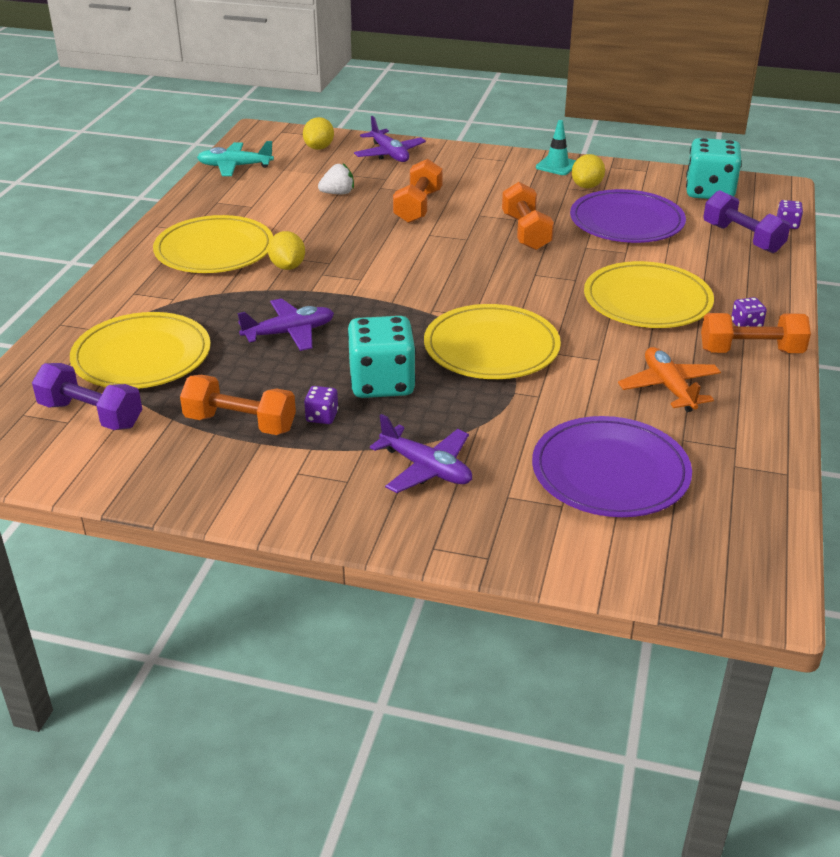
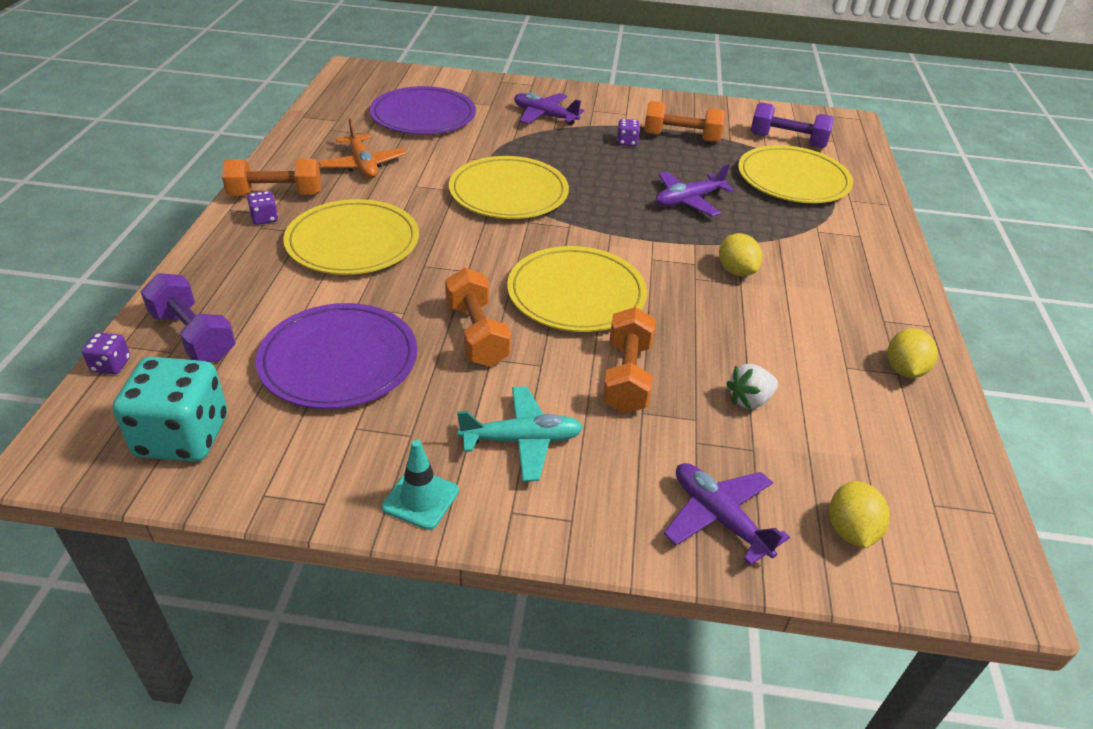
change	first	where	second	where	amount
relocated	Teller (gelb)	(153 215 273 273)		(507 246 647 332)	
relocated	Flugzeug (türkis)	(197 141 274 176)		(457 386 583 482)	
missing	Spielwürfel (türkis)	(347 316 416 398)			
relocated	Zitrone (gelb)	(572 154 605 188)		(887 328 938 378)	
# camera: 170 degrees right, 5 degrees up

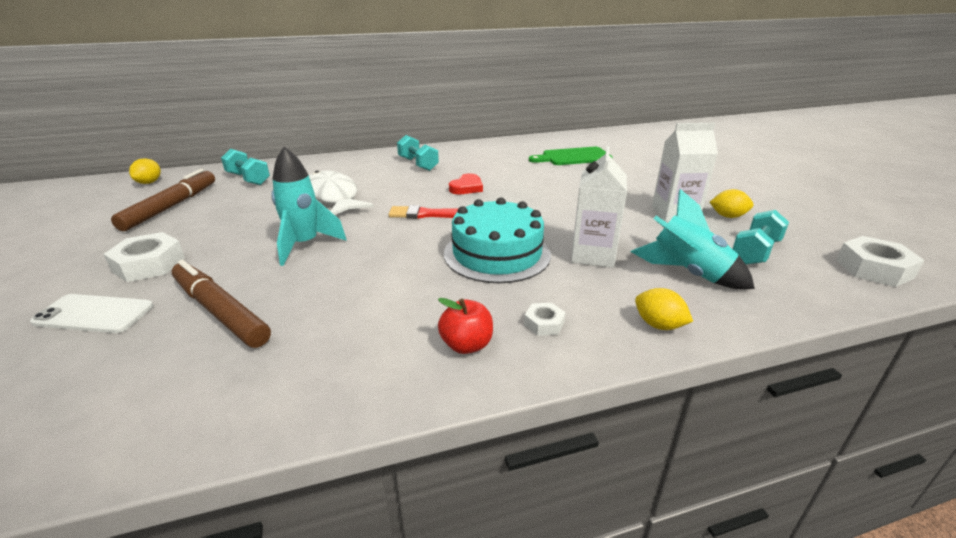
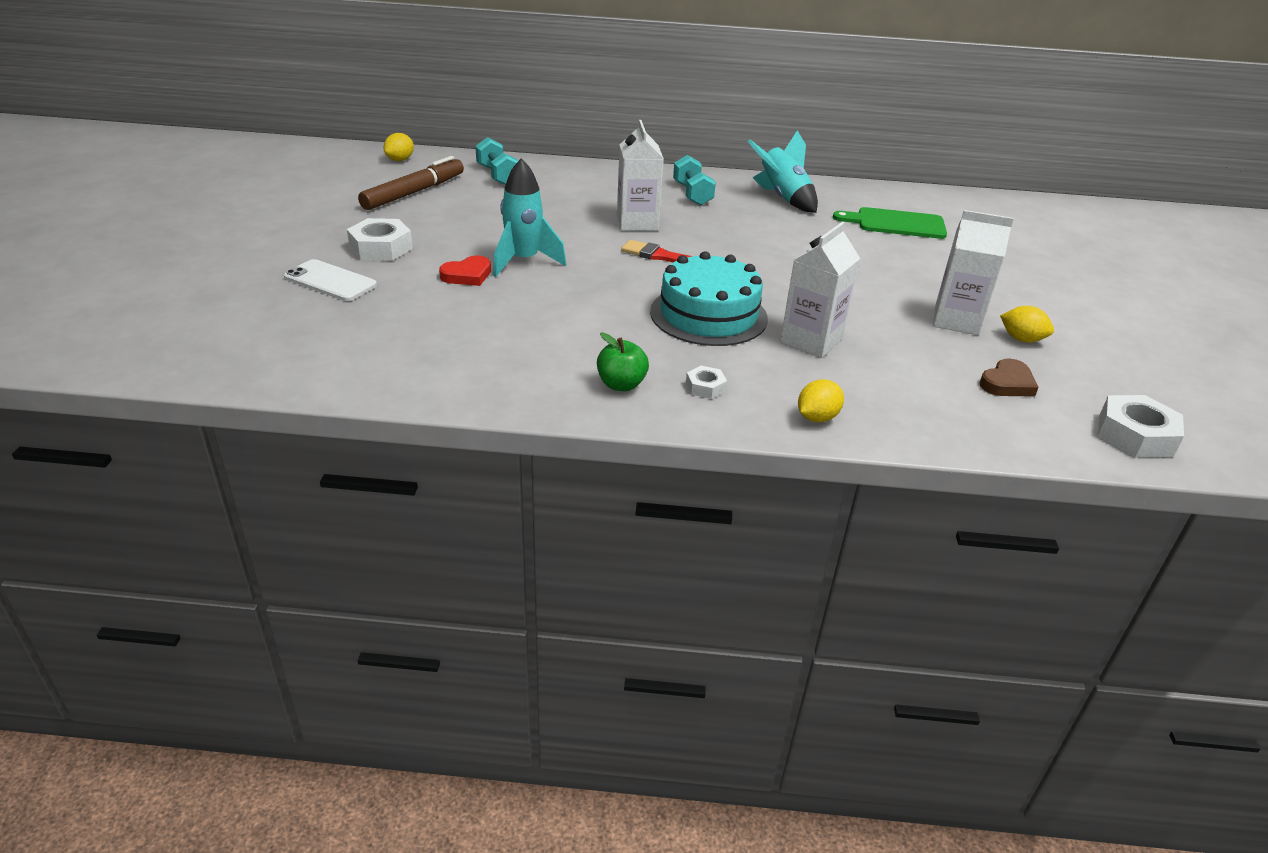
change	first	where	second	where	amount
missing	Filzstift (braun)	(172 260 271 348)			
missing	Fisch (weiß)	(309 170 374 215)			
colour	Apfel (rot)	(438 298 493 354)	Apfel (grün)	(597 332 649 391)	
relocated	Herz (rot)	(449 174 483 194)		(439 256 491 286)	
relocated	Rakete (türkis)	(631 189 755 289)		(748 130 818 213)	
spun	Zitrone (gelb)	(635 288 693 330)		(798 379 844 422)	75 degrees clockwise
exchanged	Hantel (türkis)	(733 210 789 264)	Herz (braun)	(980 358 1039 397)	
appeared			Getränkekarton (weiß)	(617 120 664 231)	
# camera: 20 degrees right, 5 degrees up

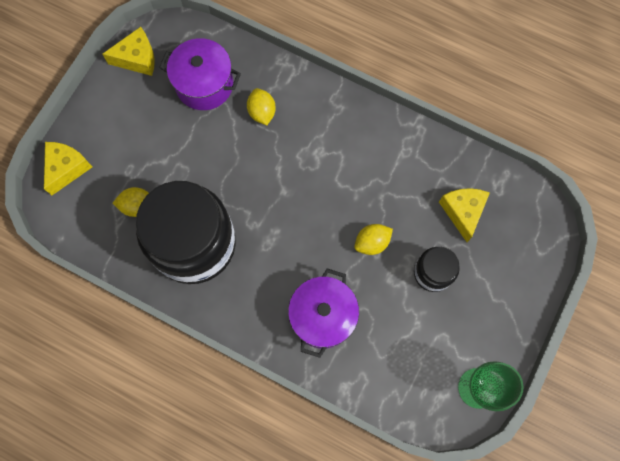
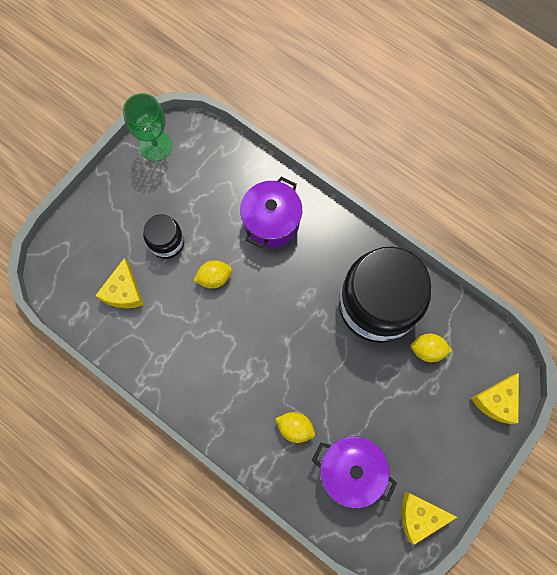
change	first	where	second	where	amount
spun	Zitrone (gelb)	(247 88 276 125)		(275 412 315 443)	60 degrees counterclockwise
# camera: 170 degrees left, 0 degrees up

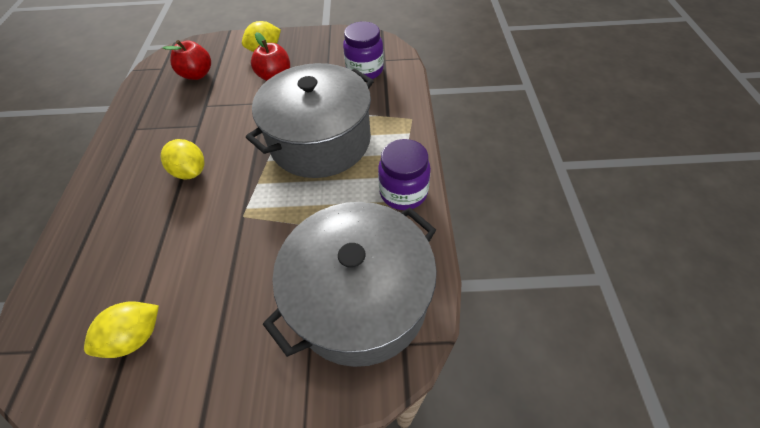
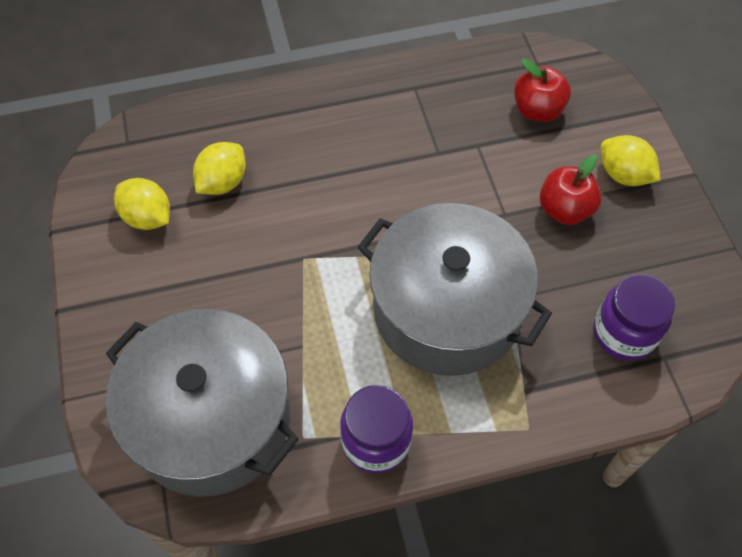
change	first	where	second	where	amount
relocated	Zitrone (gelb)	(160 139 205 179)		(193 142 246 195)	
# camera: 75 degrees right, 5 degrees up

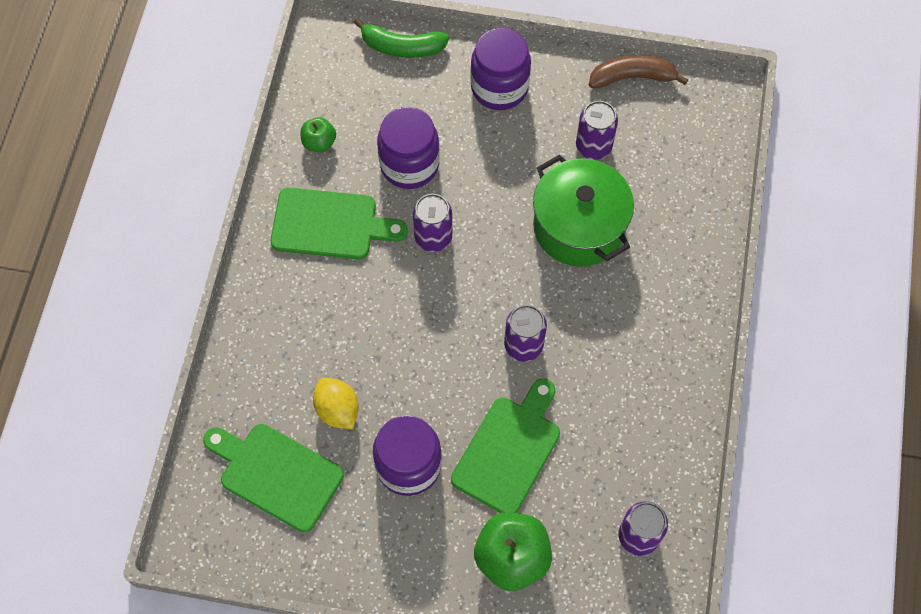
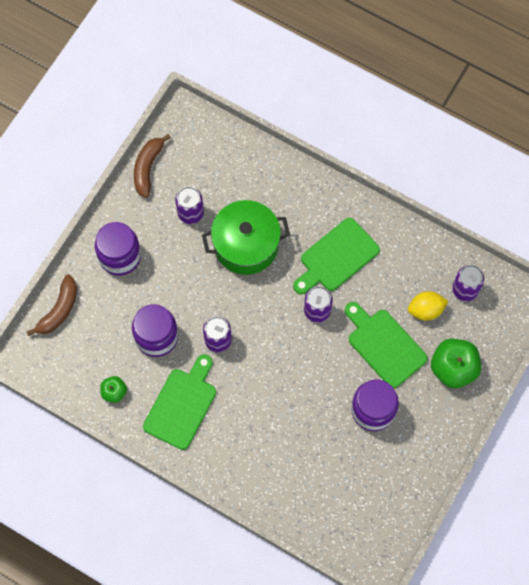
change	first	where	second	where	amount
relocated	Schneidebrett (grün)	(203 424 344 532)		(293 218 380 294)	
relocated	Zitrone (gelb)	(313 378 359 429)		(408 291 448 320)	
colour	Banane (grün)	(353 18 450 58)	Banane (braun)	(26 275 77 336)	
# camera: 70 degrees left, 5 degrees up

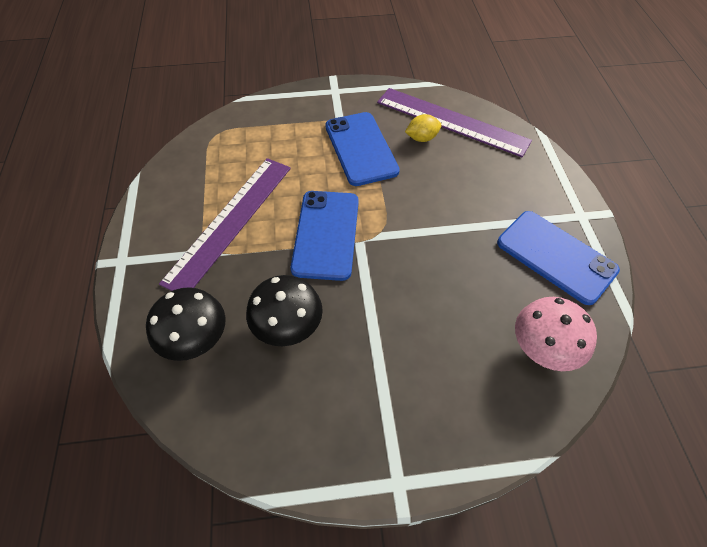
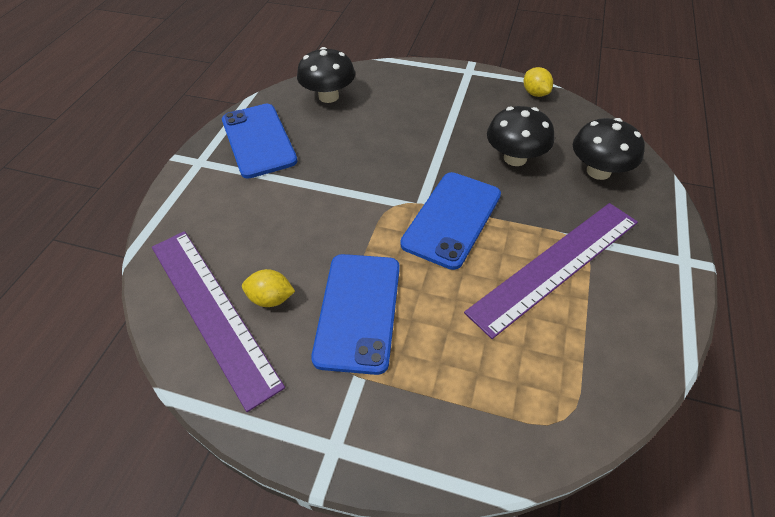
change	first	where	second	where	amount
colour	Pilz (rosa)	(515 297 597 371)	Pilz (schwarz)	(297 47 355 103)	
appeared			Zitrone (gelb)	(524 67 553 97)	
# camera: 155 degrees left, 5 degrees down

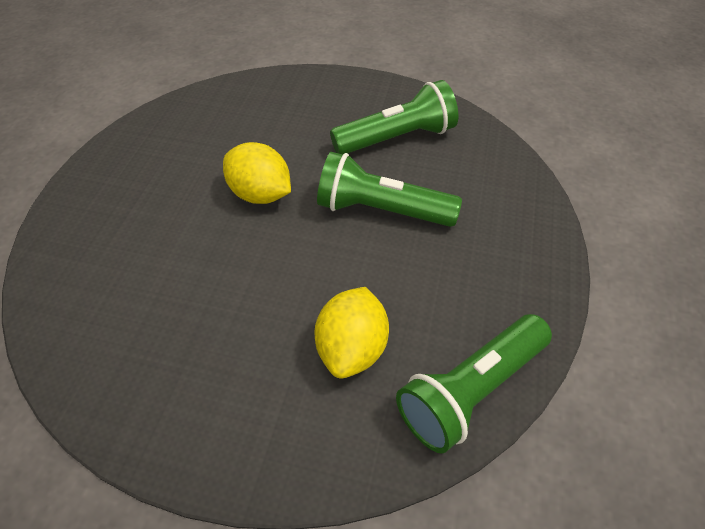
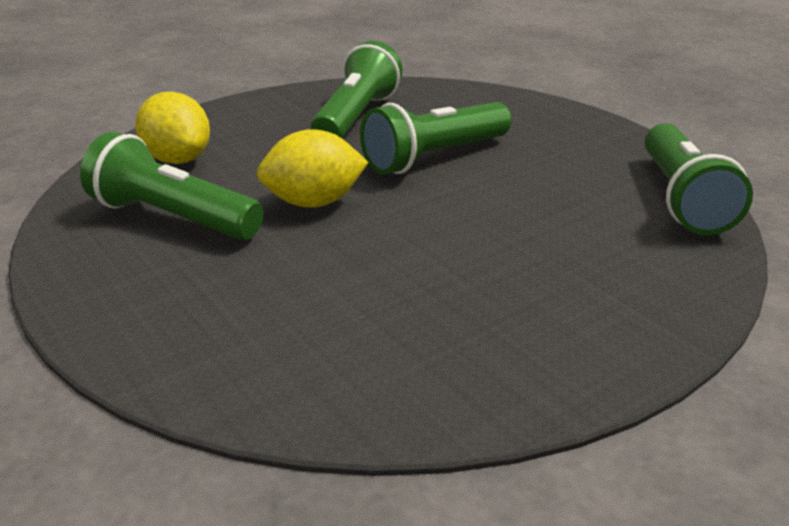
change	first	where	second	where	amount
relocated	Zitrone (gelb)	(314 287 389 379)		(135 91 210 164)	
appeared			Taschenlampe (grün)	(80 131 263 240)	
# camera: 50 degrees left, 20 degrees down

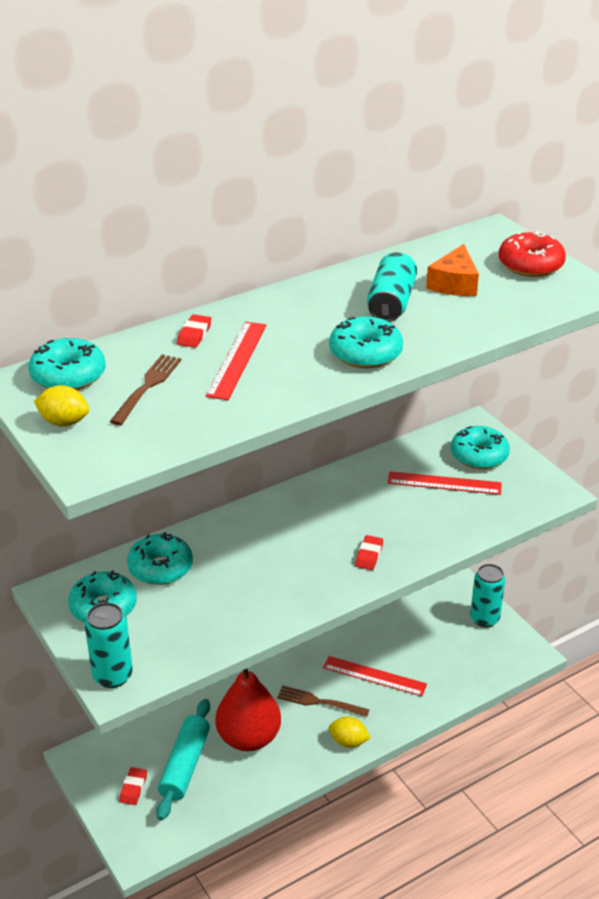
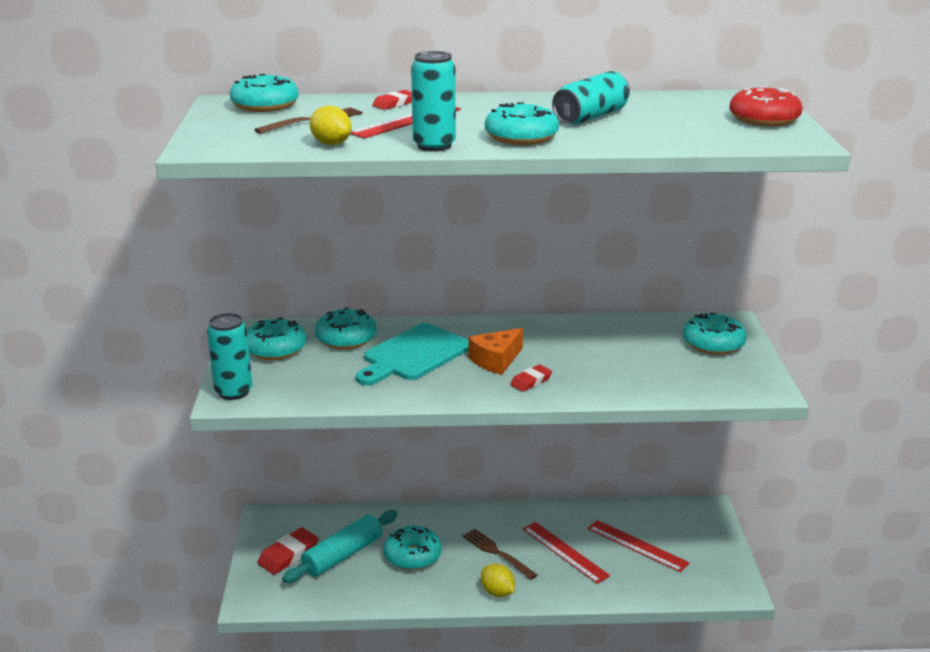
change	first	where	second	where	amount
relocated	Zitrone (gelb)	(34 385 89 427)		(310 106 352 145)	
size	Radiergummi (rot)	(119 767 147 805)		(257 527 318 575)	x1.61
exchanged	Birne (rot)	(215 669 281 751)	Donut (türkis)	(384 526 442 570)	
relocated	Lineal (rot)	(388 471 502 495)		(588 520 690 572)	
relocated	Käse (orange)	(426 244 479 296)		(469 328 523 375)	
relocated	Dose (türkis)	(470 564 505 627)		(411 51 456 152)	
appeared			Schneidebrett (türkis)	(356 323 469 385)	
# camera: 30 degrees right, 10 degrees down

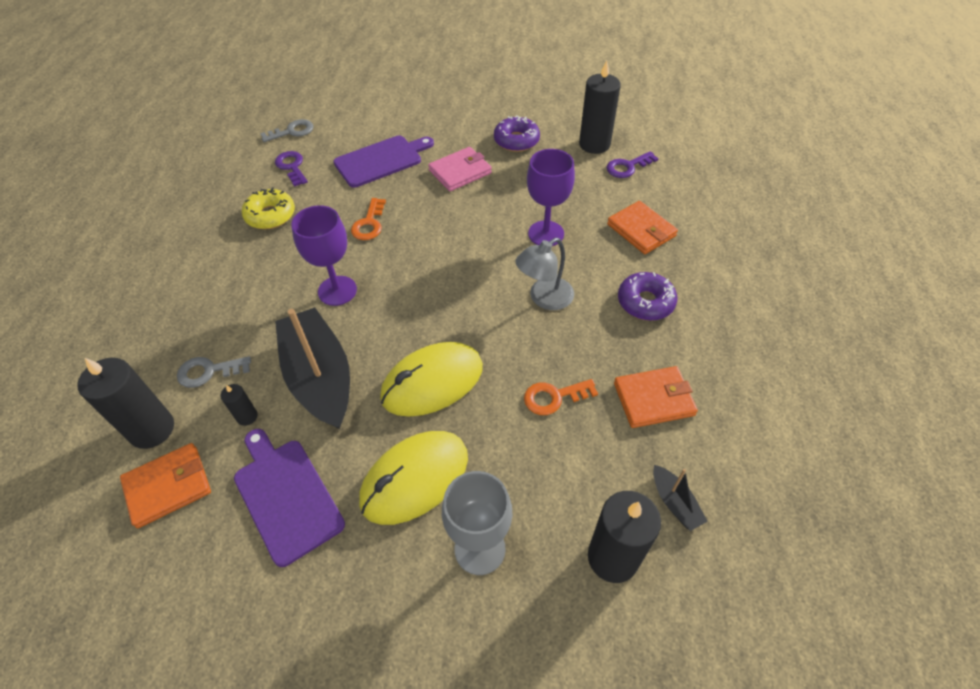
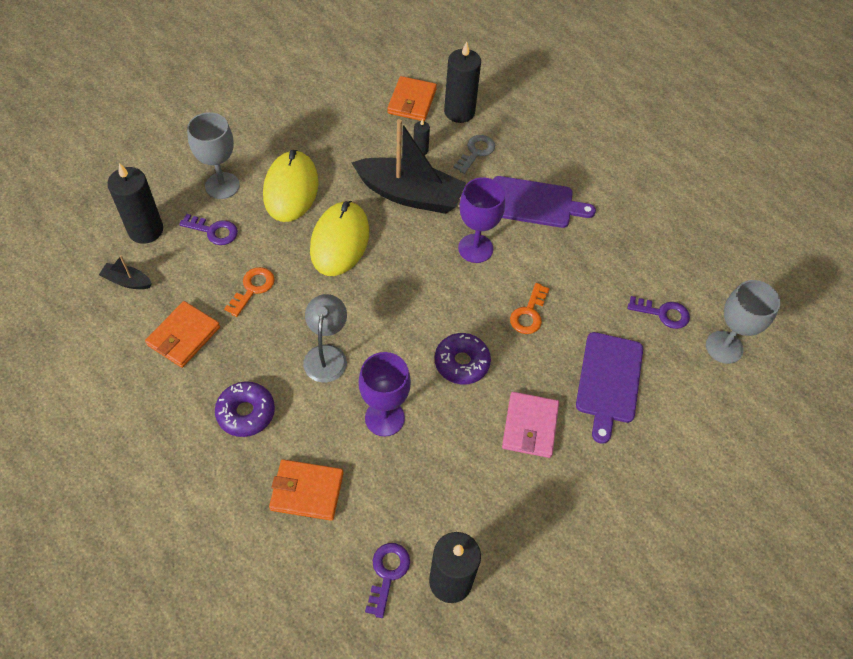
change	first	where	second	where	amount
relocated	Schneidebrett (lila)	(234 429 345 567)		(493 176 596 228)	
missing	Donut (gelb)	(242 187 295 229)			
exchanged	Schlüssel (grau)	(260 119 314 142)	Kelch (grau)	(706 280 780 364)	
spun	Schlüssel (orange)	(351 198 386 240)		(510 283 550 334)	120 degrees counterclockwise
relocated	Donut (lila)	(494 115 540 152)		(435 333 491 384)	
appeared			Schlüssel (lila)	(179 214 238 245)	
# camera: 130 degrees right, 5 degrees up

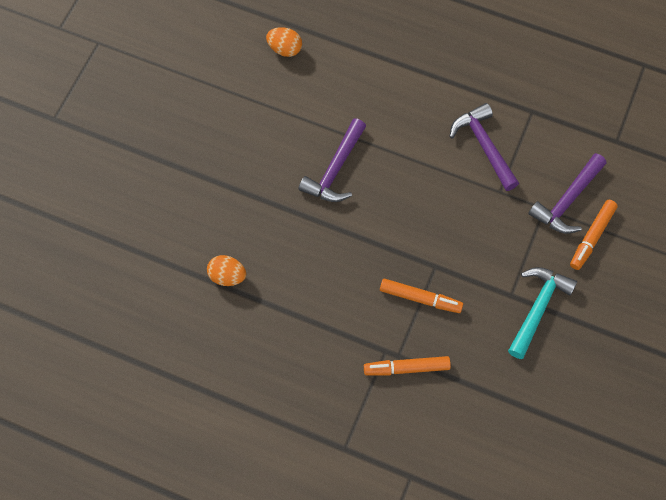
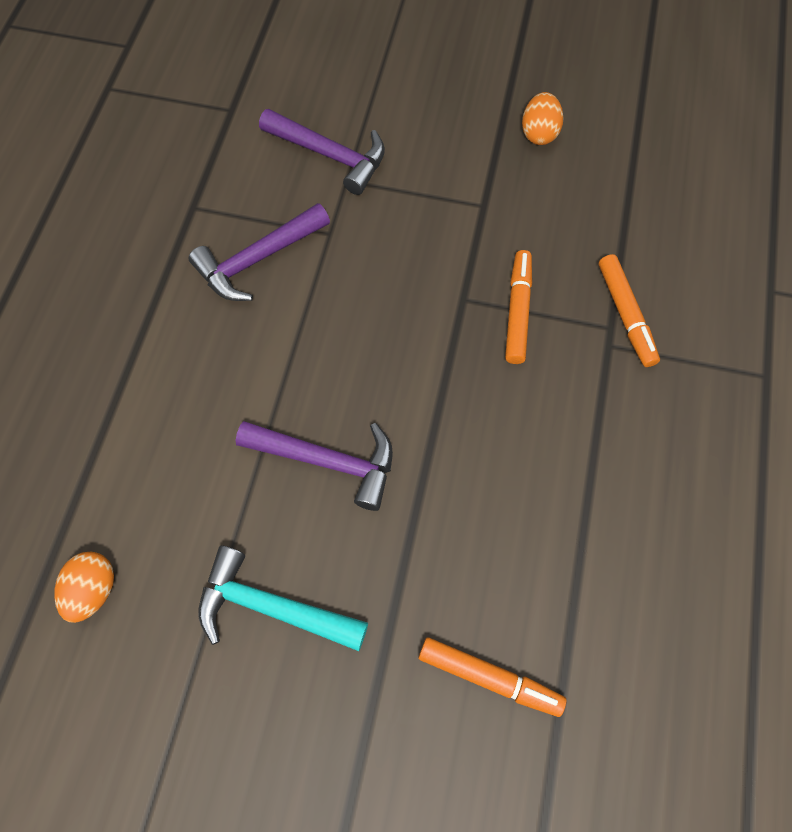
change	first	where	second	where	amount
relocated	Ei (orange)	(207 255 246 286)		(522 92 564 145)	
relocated	Hammer (türkis)	(508 267 577 359)		(199 546 368 651)	
relocated	Filzstift (orange)	(570 200 618 270)		(419 637 566 717)	
# camera: 100 degrees left, 0 degrees up

